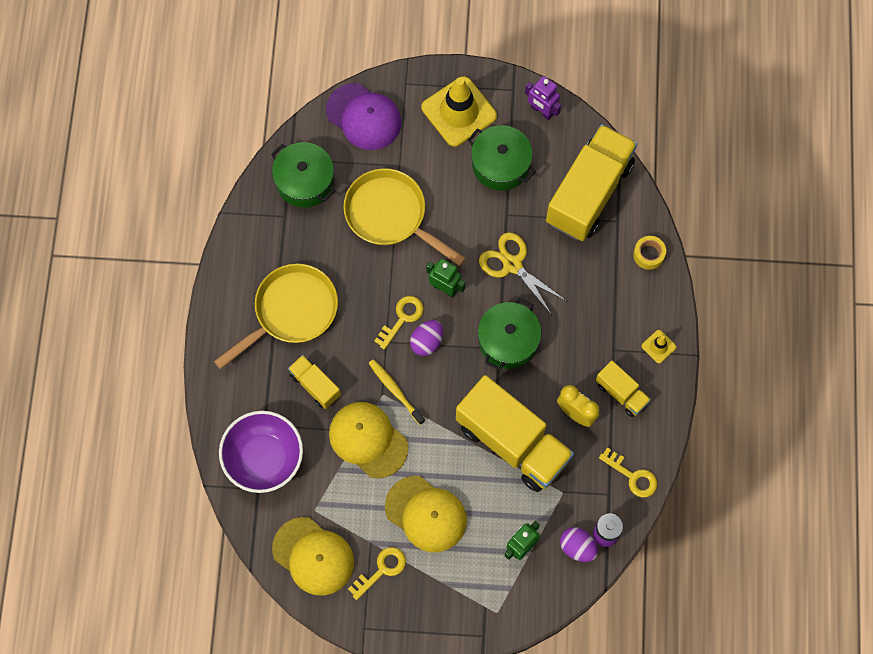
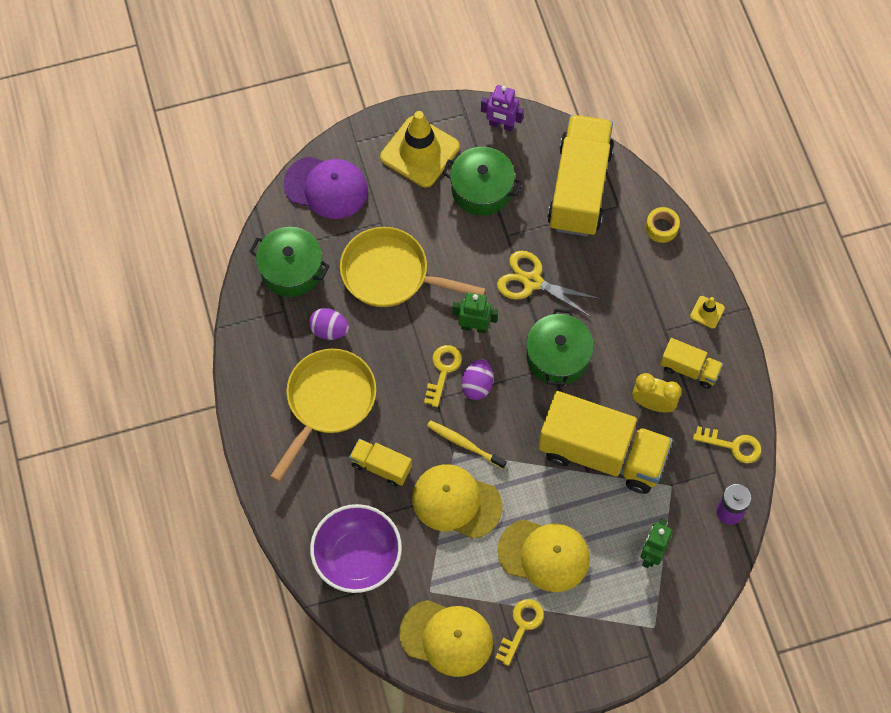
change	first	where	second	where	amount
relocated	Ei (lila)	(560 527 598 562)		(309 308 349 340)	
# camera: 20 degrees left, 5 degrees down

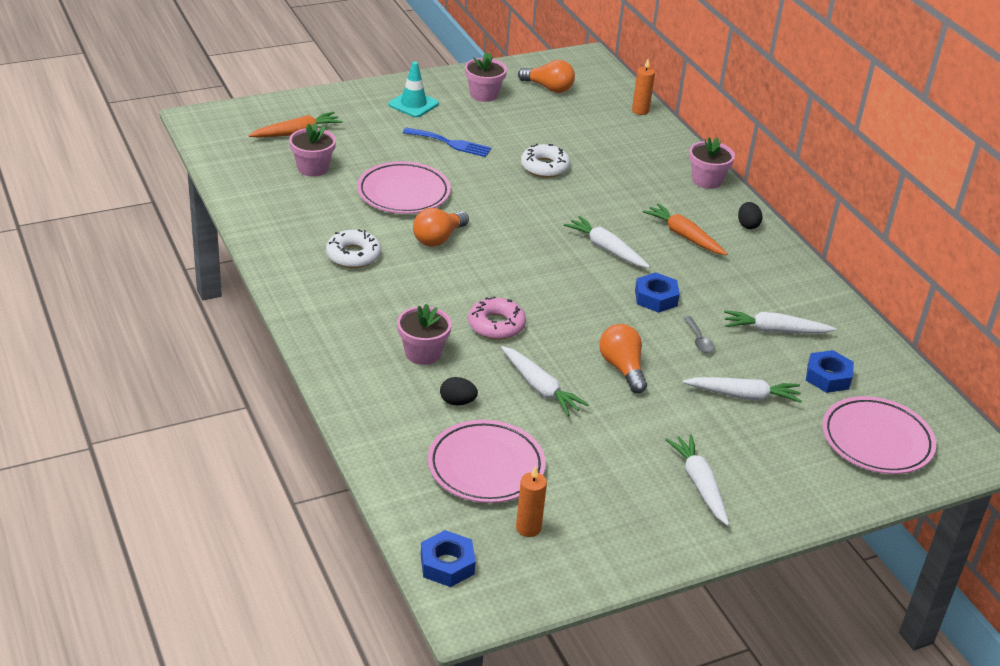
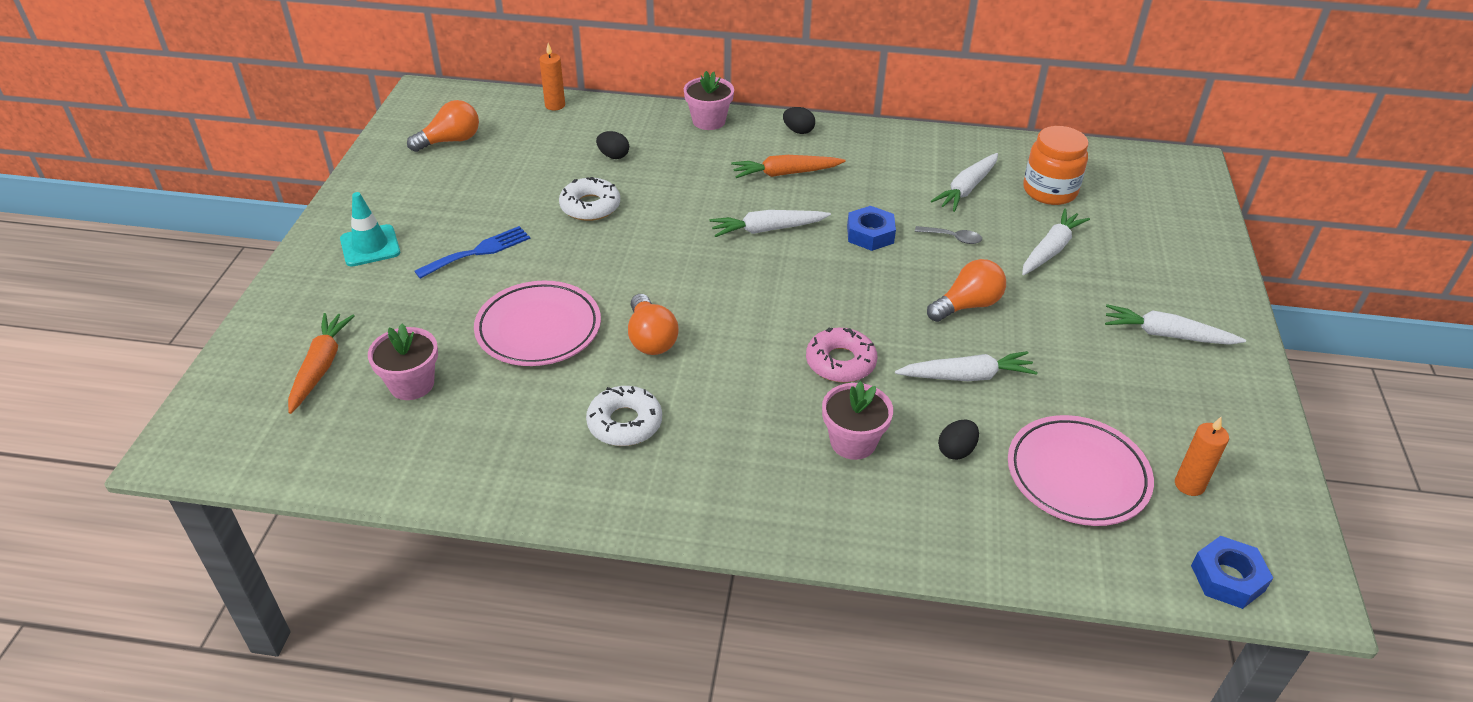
change	first	where	second	where	amount
missing	Blumentopf (rosa)	(465 52 507 102)			
spun	Glühbirne (orange)	(599 324 647 393)		(927 259 1006 322)	135 degrees clockwise
exchanged	Sechskantmutter (blau)	(806 350 854 393)	Einmachglas (orange)	(1023 126 1088 205)	
missing	Teller (rosa)	(822 396 936 474)			
appeared			Ei (schwarz)	(596 131 629 159)	
# camera: 55 degrees left, 5 degrees up

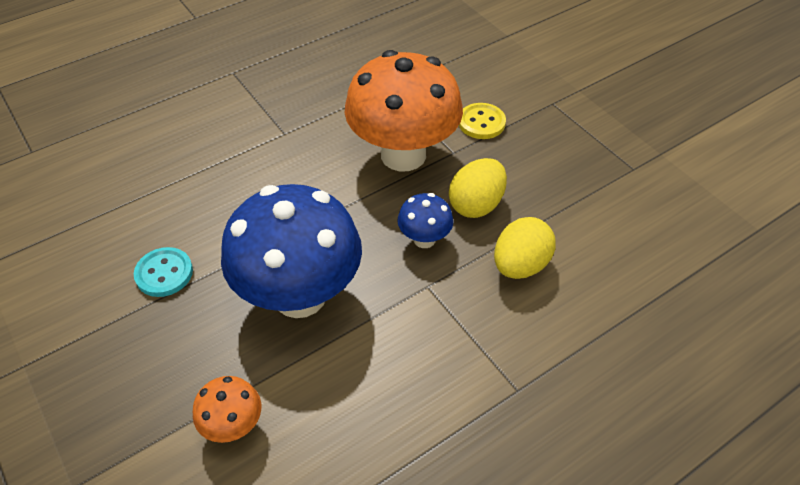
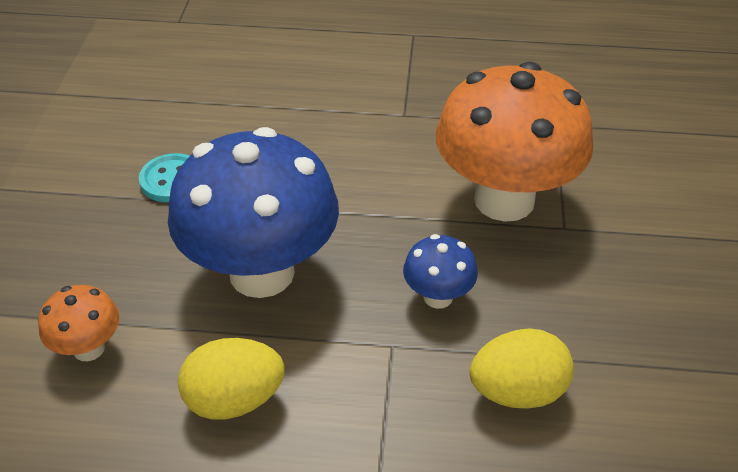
change	first	where	second	where	amount
relocated	Ei (gelb)	(449 158 507 218)		(178 338 285 420)	
missing	Knopf (gelb)	(459 103 506 139)			
# camera: 40 degrees right, 5 degrees down

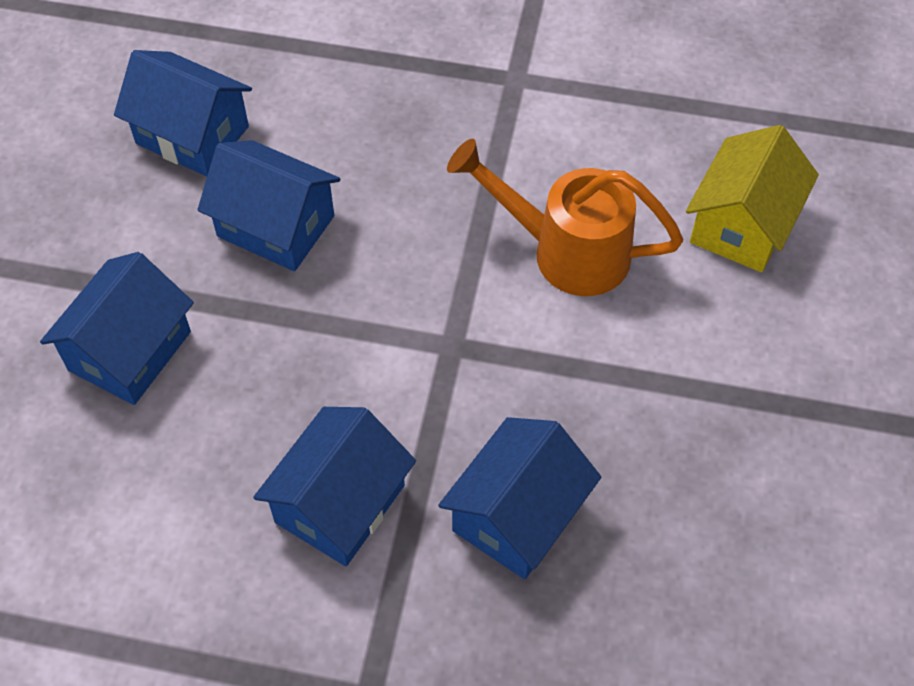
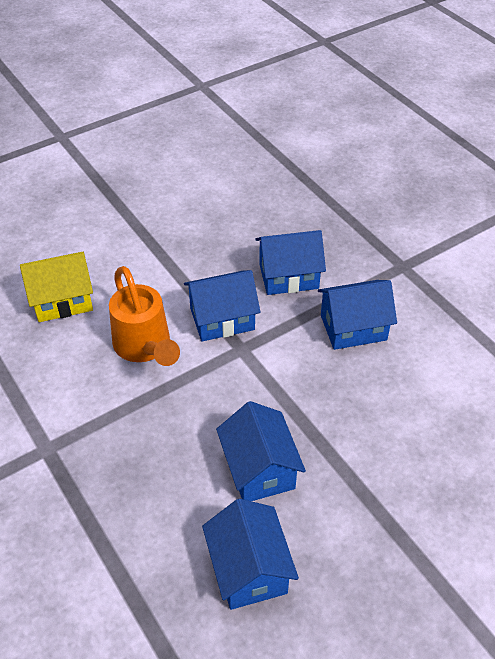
change	first	where	second	where	amount
relocated	Haus (blau)	(40 252 194 405)		(184 270 260 341)	
# camera: 135 degrees left, 10 degrees down

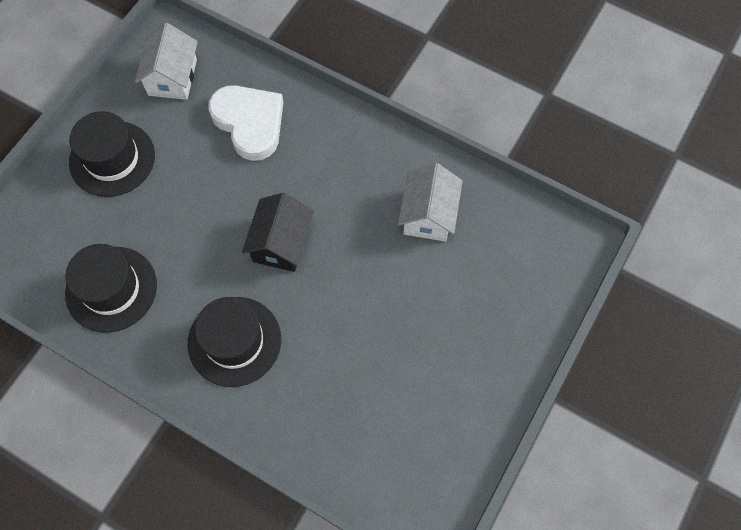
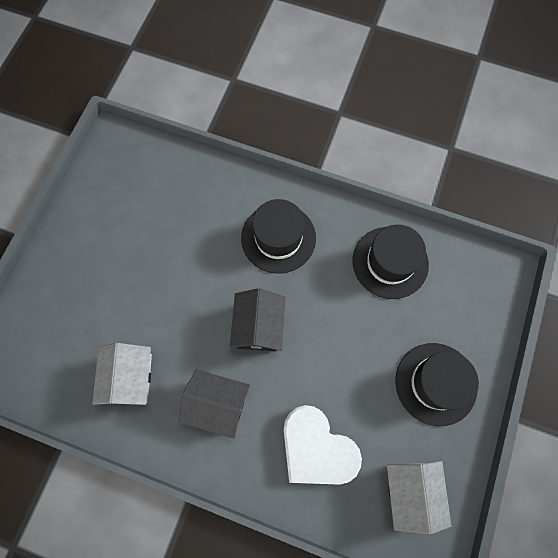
change	first	where	second	where	amount
appeared			Haus (schwarz)	(179 369 250 439)	
# camera: 170 degrees right, 5 degrees up

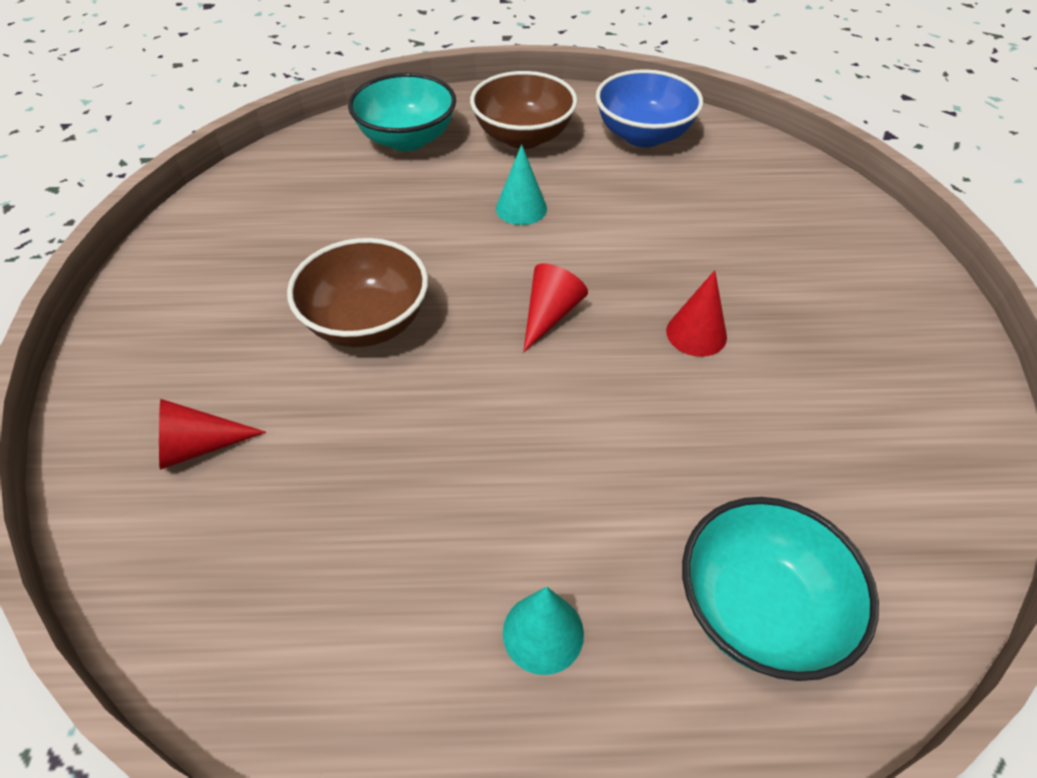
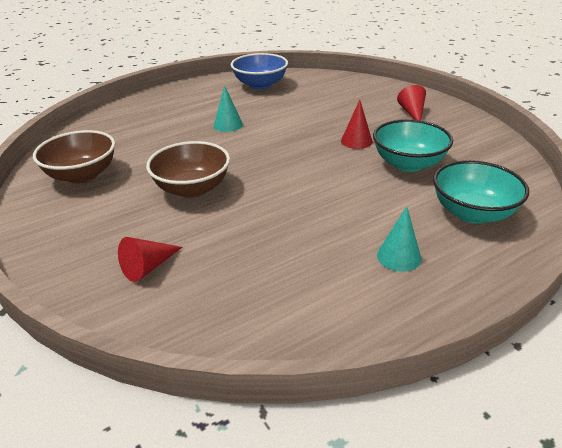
change	first	where	second	where	amount
relocated	Schüssel (türkis)	(348 73 456 151)		(373 119 453 172)	
relocated	Schüssel (braun)	(470 71 577 149)		(33 130 115 184)	
relocated	Kegel (rot)	(523 263 588 352)		(397 85 426 120)	
# camera: 30 degrees left, 15 degrees down

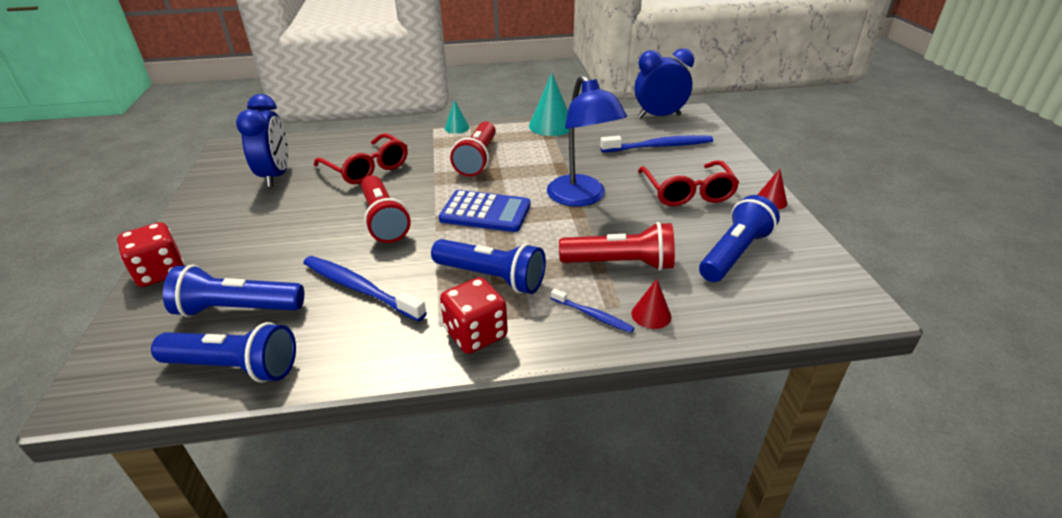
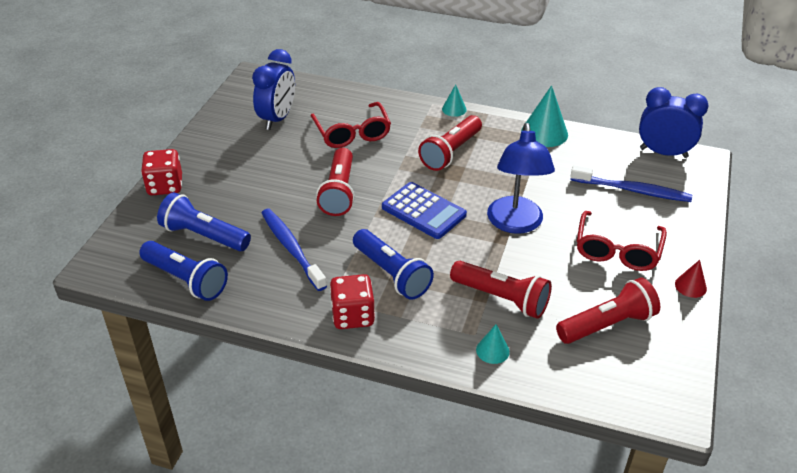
change	first	where	second	where	amount
missing	Zahnbürste (blau)	(551 289 634 333)			
colour	Kegel (rot)	(631 279 671 329)	Kegel (türkis)	(476 324 510 364)	
colour	Taschenlampe (blau)	(699 195 780 282)	Taschenlampe (rot)	(556 278 660 344)	
# camera: 25 degrees right, 5 degrees up

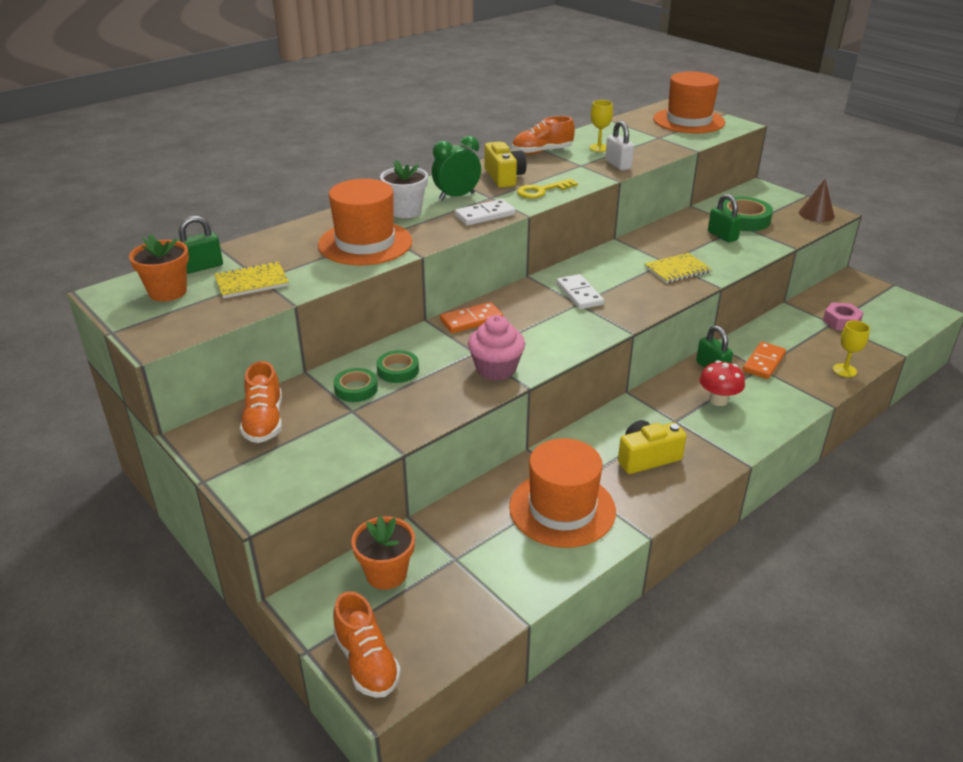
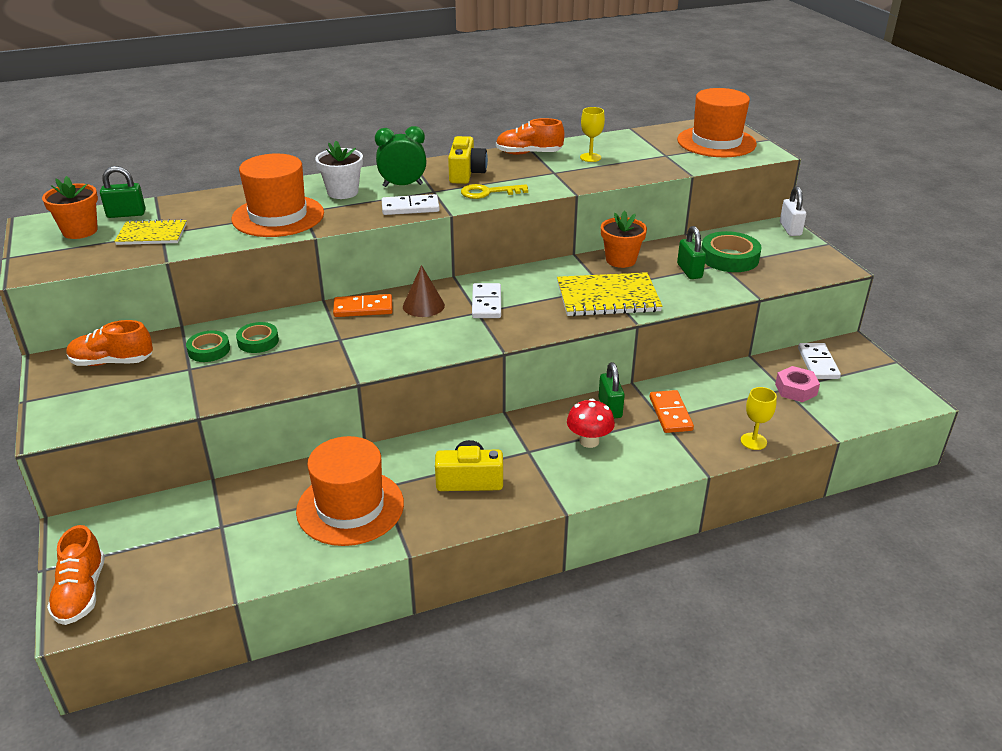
change	first	where	second	where	amount
spun	Schuh (orange)	(240 361 282 443)		(67 320 153 366)	75 degrees clockwise
relocated	Blumentopf (orange)	(351 516 415 590)		(601 210 647 268)	
missing	Muffin (rosa)	(468 315 525 381)			
relocated	Vorhängeschloss (weiß)	(605 120 634 171)		(780 186 806 236)	
size	Notizbuch (gelb)	(644 253 711 283)		(557 272 662 316)	x1.61
spun	Dominostein (orange)	(743 342 786 379)		(650 390 694 433)	60 degrees counterclockwise
relocated	Kegel (braun)	(799 179 835 222)		(403 265 445 317)	
appeared			Dominostein (weiß)	(798 343 841 379)	
# camera: 20 degrees right, 0 degrees up

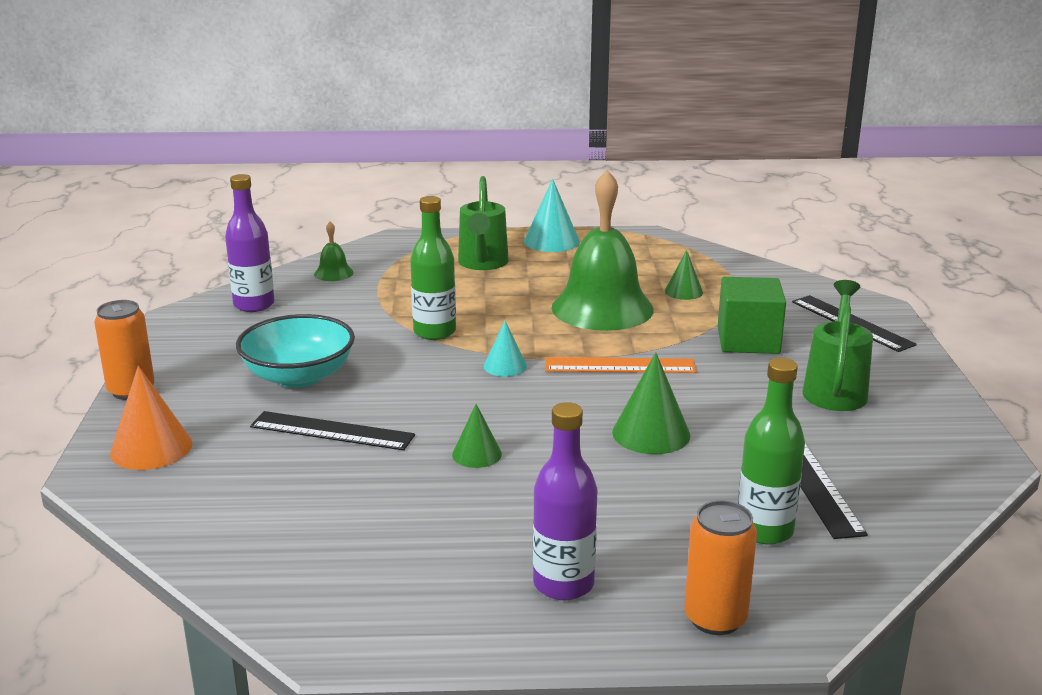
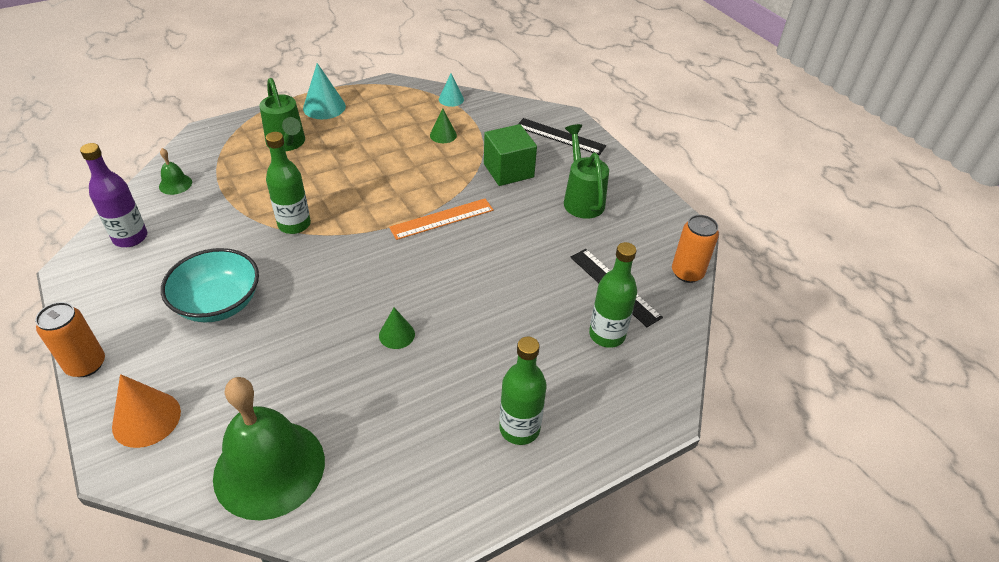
change	first	where	second	where	amount
missing	Lineal (schwarz)	(250 411 415 451)			
relocated	Kegel (türkis)	(484 321 527 377)		(439 73 464 107)	
colour	Flasche (lila)	(533 402 598 600)	Flasche (grün)	(499 337 546 445)	
relocated	Glocke (grün)	(552 170 654 331)		(213 377 325 520)	
missing	Kegel (grün)	(612 352 691 454)			
relocated	Dose (orange)	(684 500 757 635)		(672 215 719 283)	
# camera: 30 degrees left, 20 degrees up

